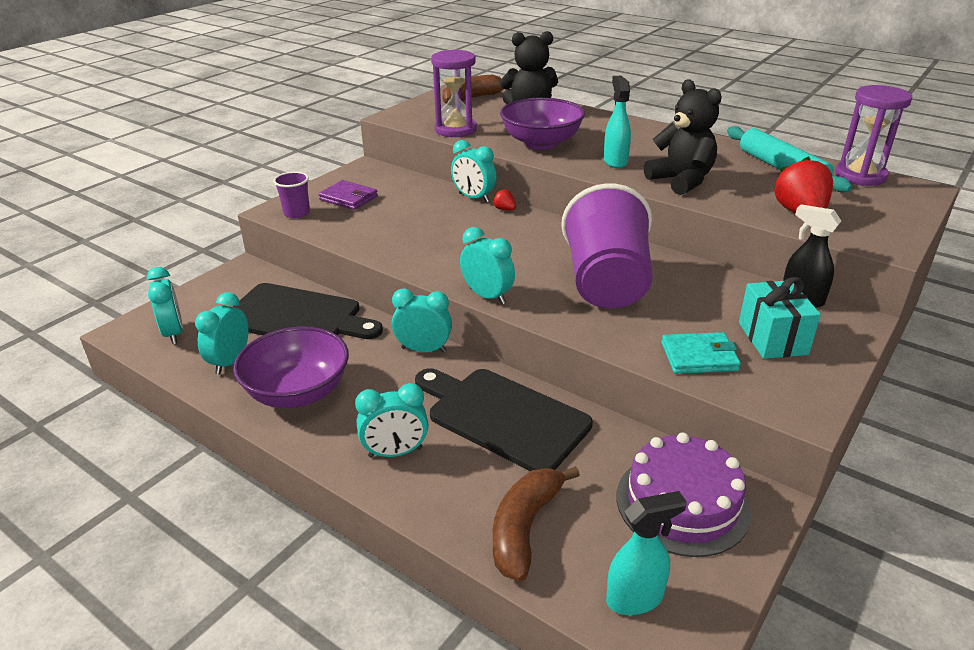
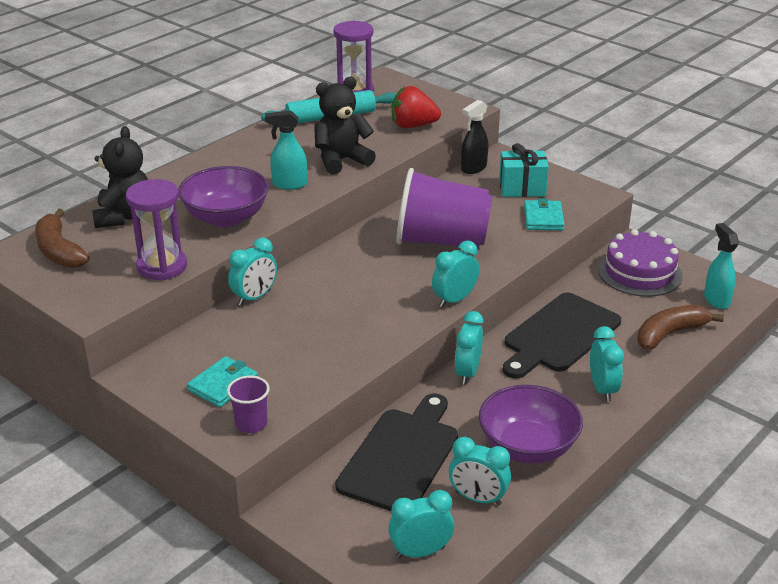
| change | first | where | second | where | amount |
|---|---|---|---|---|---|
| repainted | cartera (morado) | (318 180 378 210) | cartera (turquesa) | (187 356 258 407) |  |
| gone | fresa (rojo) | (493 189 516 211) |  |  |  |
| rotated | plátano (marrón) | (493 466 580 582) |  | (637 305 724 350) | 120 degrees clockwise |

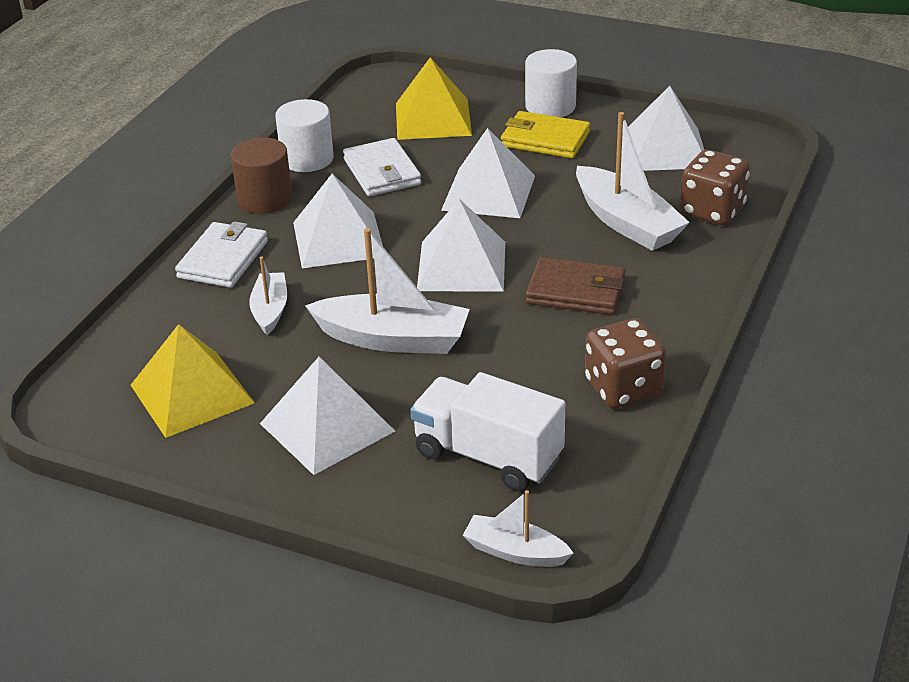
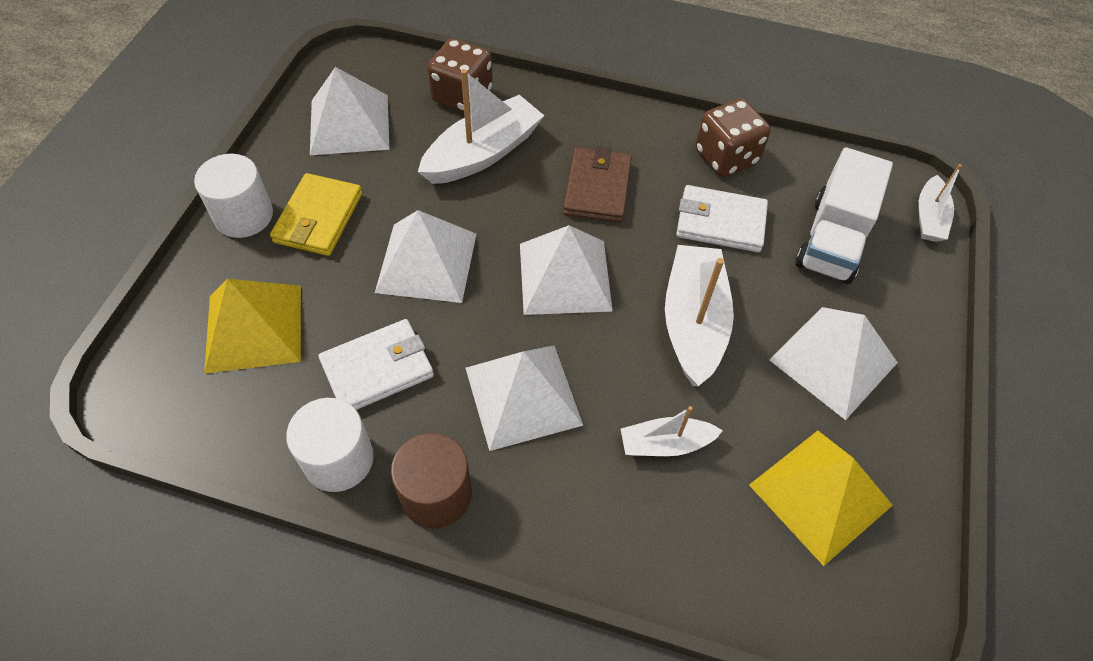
| change | first | where | second | where | amount |
|---|---|---|---|---|---|
| shifted | cartera (blanco) | (175 221 268 288) |  | (676 185 768 252) |  |

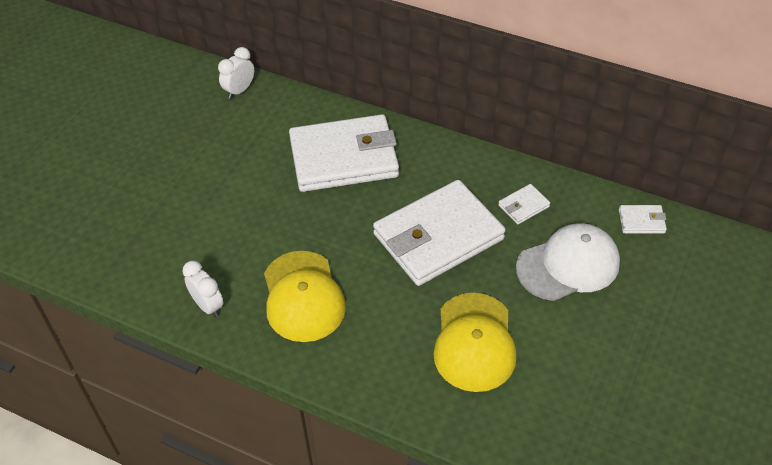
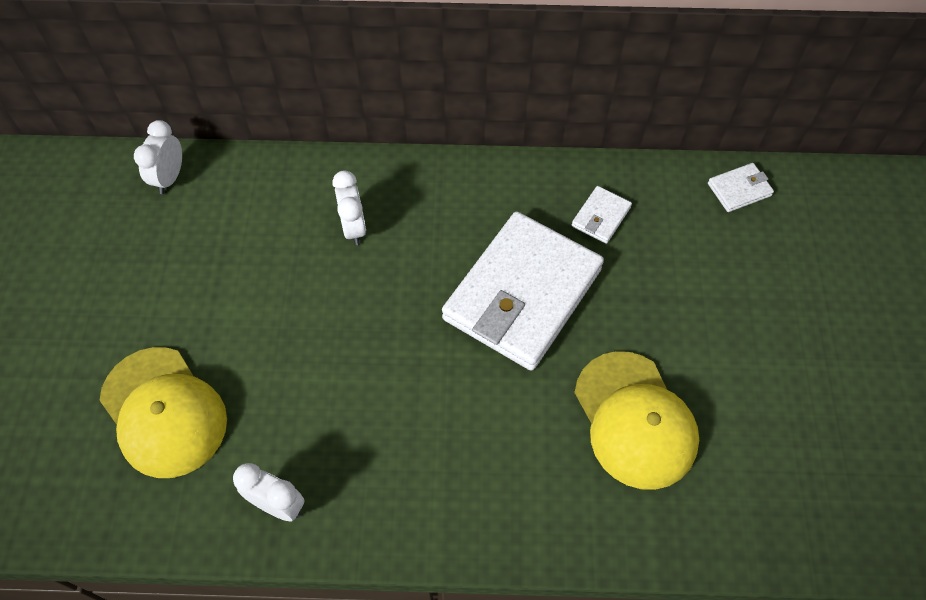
| change | first | where | second | where | amount |
|---|---|---|---|---|---|
| swapped | cartera (blanco) | (289 114 399 192) | despertador (blanco) | (332 170 366 245) |  |
| gone | gorra (blanco) | (516 223 620 301) |  |  |  |
| shifted | gorra (amarillo) | (264 251 346 342) |  | (99 347 227 478) |  |

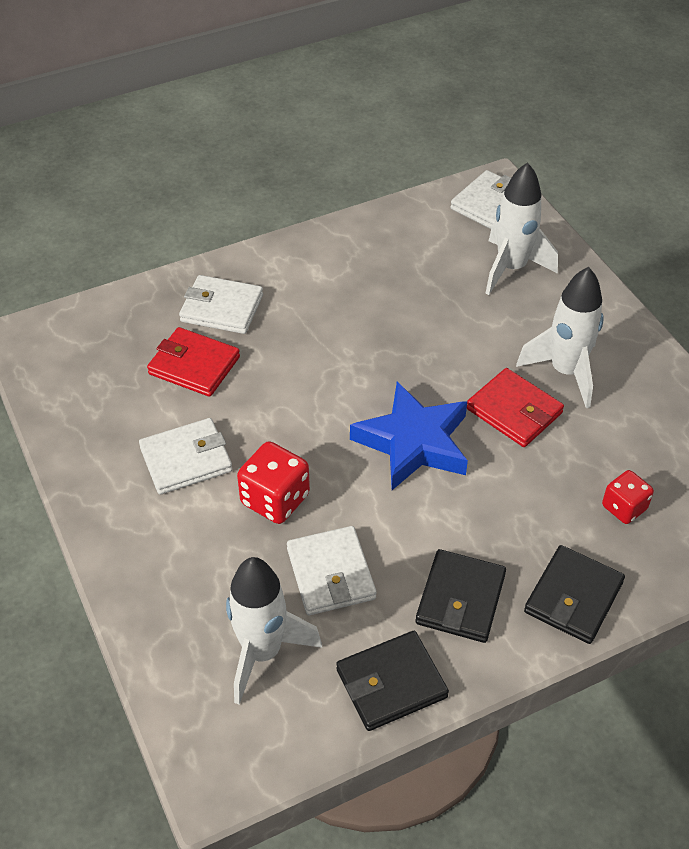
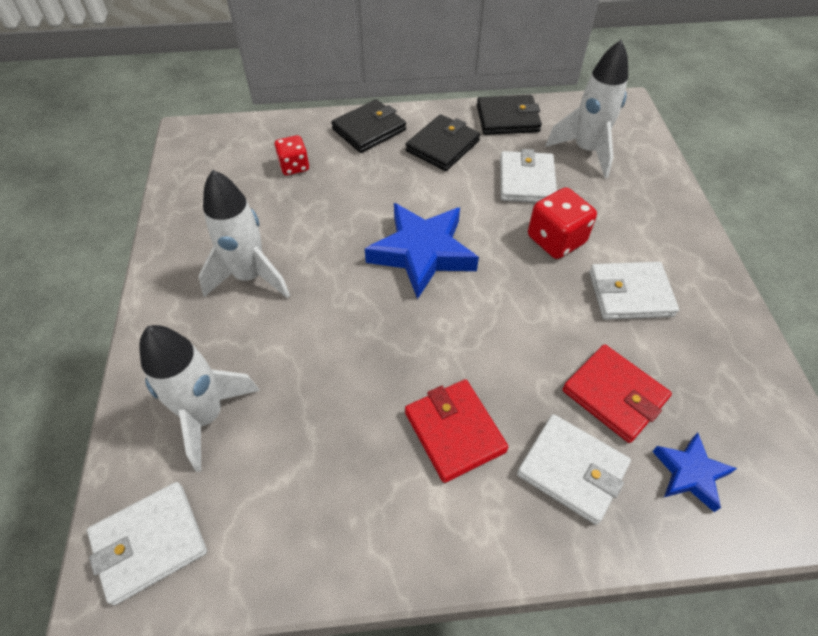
| change | first | where | second | where | amount |
|---|---|---|---|---|---|
| shifted | cartera (rojo) | (467 368 564 447) |  | (405 379 508 483) |  |
| new |  |  | estrella (azul) | (652 433 737 512) |  |

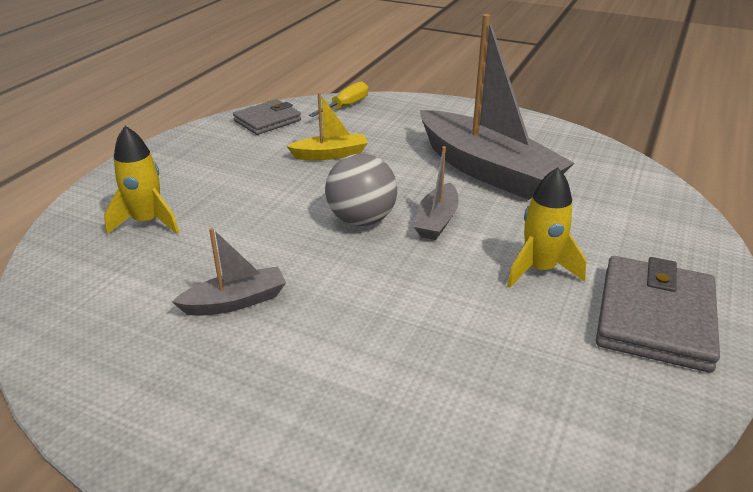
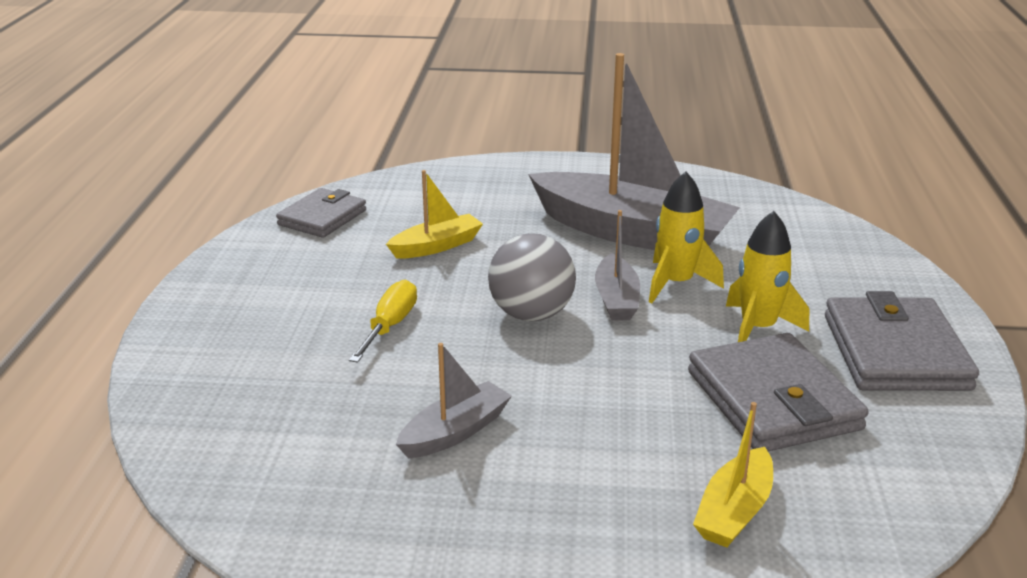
| change | first | where | second | where | amount |
|---|---|---|---|---|---|
| shifted | destornillador (amarillo) | (308 81 368 117) |  | (349 280 417 363) |  |
| shifted | cohete (amarillo) | (104 126 180 234) |  | (649 172 724 303) |  |
| new |  |  | cartera (gris) | (688 333 869 452) |  |
| new |  |  | barco (amarillo) | (693 402 773 548) |  |

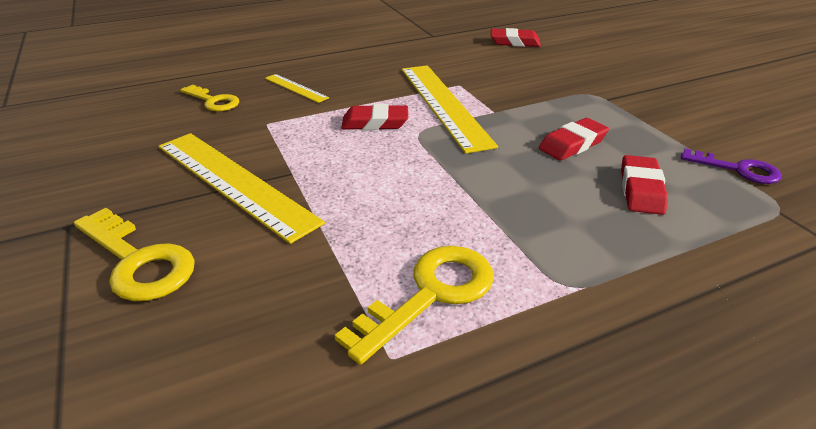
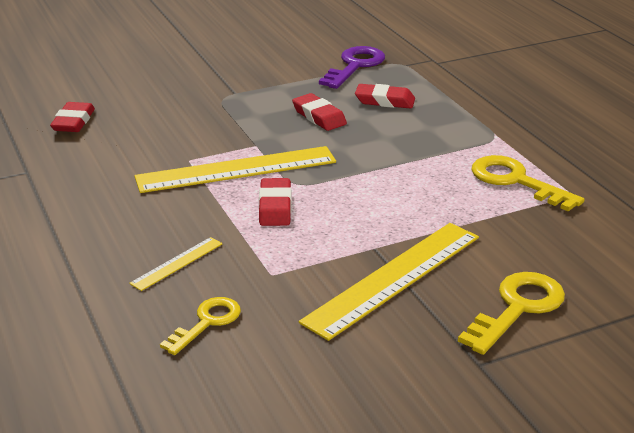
| change | first | where | second | where | amount |
|---|---|---|---|---|---|
| scaled | llave (morado) | (681 148 782 184) |  | (319 46 385 89) | x1.51 |

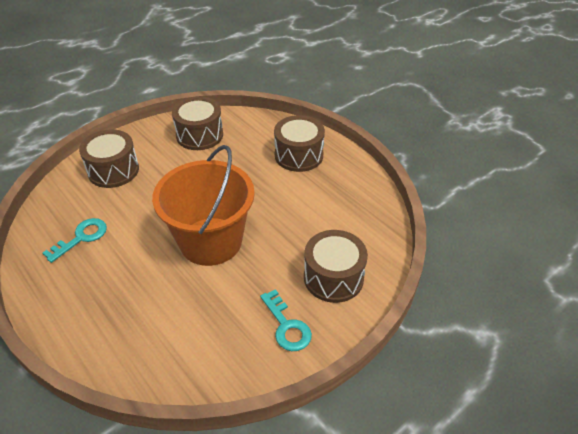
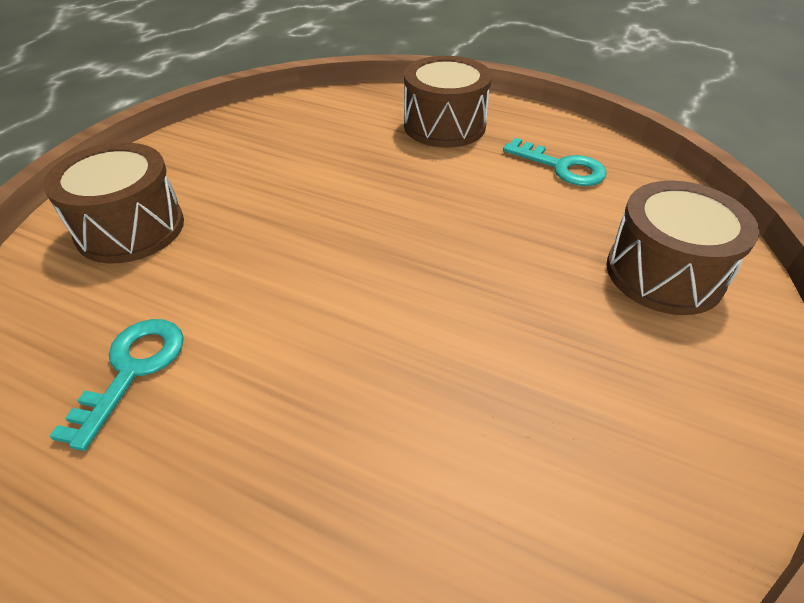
| change | first | where | second | where | amount |
|---|---|---|---|---|---|
| gone | tambor (marrón) | (172 96 223 150) |  |  |  |
| gone | balde (naranja) | (152 145 255 266) |  |  |  |
| shifted | llave (turquesa) | (260 289 312 351) |  | (503 138 607 186) |  |

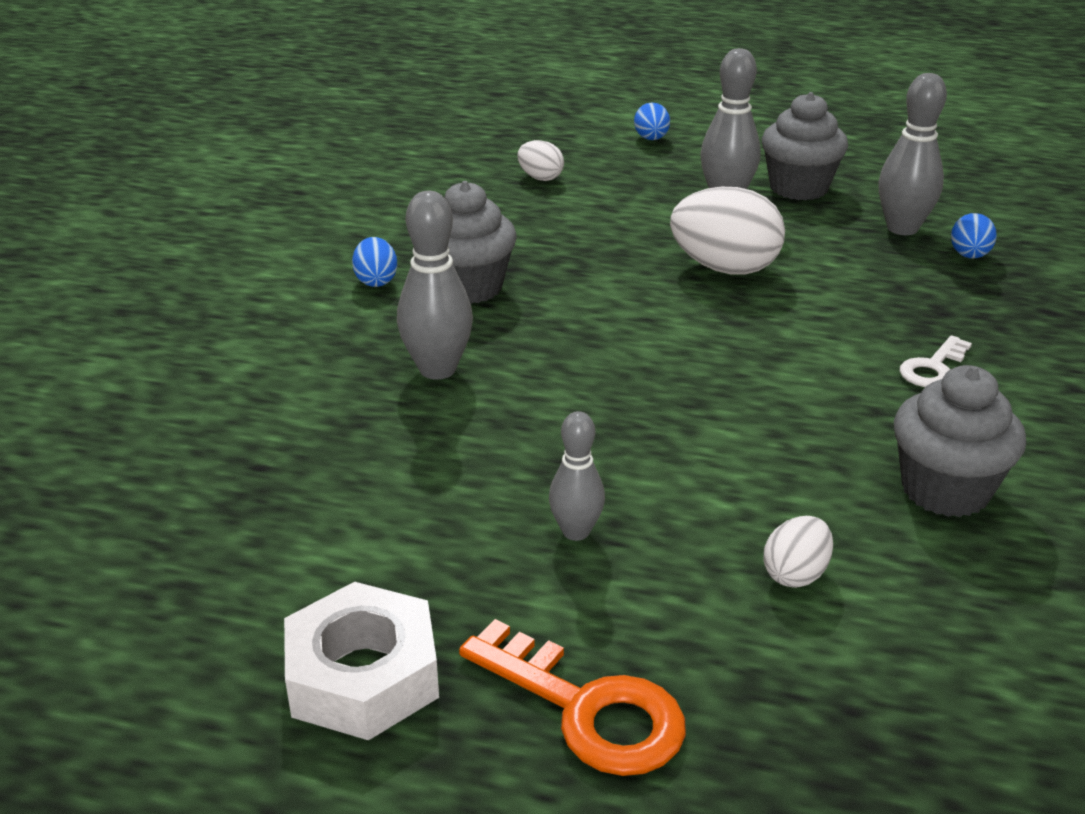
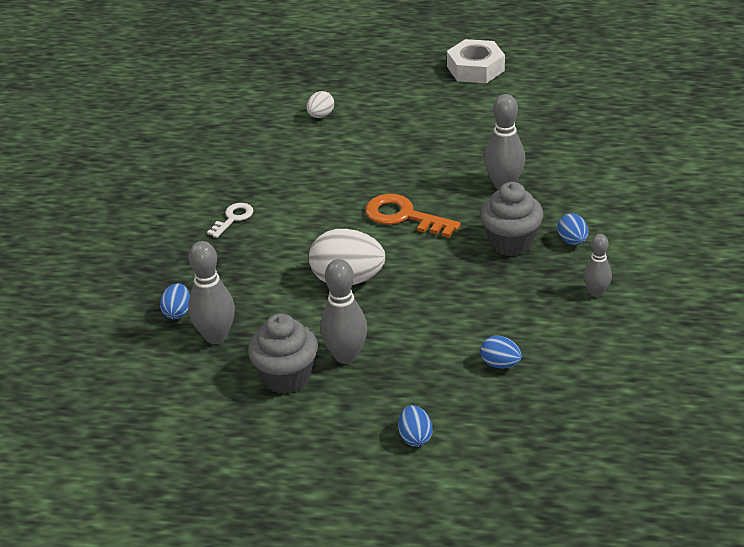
| change | first | where | second | where | amount |
|---|---|---|---|---|---|
| repainted | huevo (blanco) | (517 140 564 181) | huevo (azul) | (480 336 522 368) |  |
| gone | magdalena (gris) | (894 365 1026 517) |  |  |  |
| shifted | bolo (gris) | (549 411 605 541) |  | (583 234 612 297) |  |
| shifted | llave (naranja) | (459 619 686 776) |  | (365 194 461 238) |  |

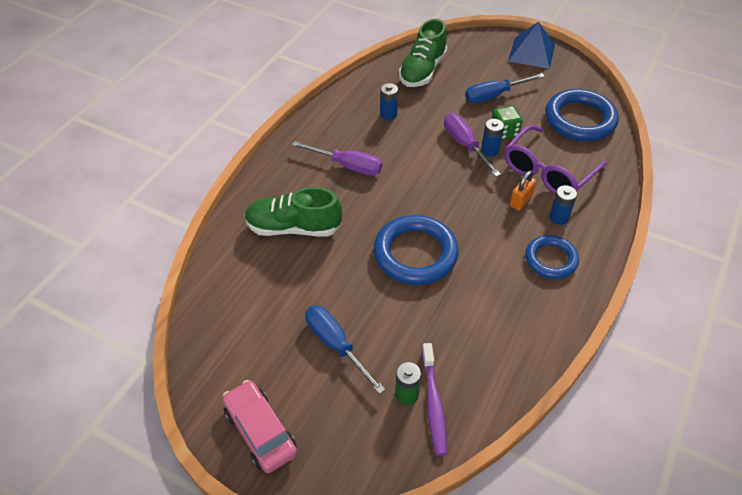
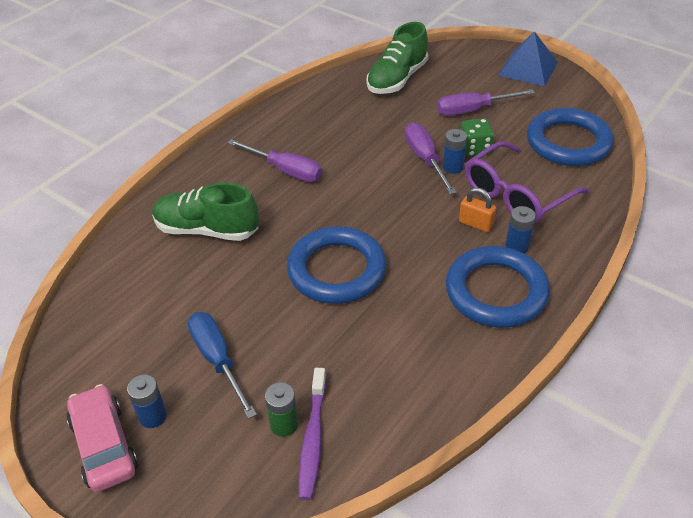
| change | first | where | second | where | amount |
|---|---|---|---|---|---|
| repainted | destornillador (azul) | (465 73 545 103) | destornillador (morado) | (437 89 535 116) |  |
| shifted | pila (azul) | (380 83 398 120) |  | (127 374 167 428) |  |
| rotated | candado (naranja) | (510 171 536 210) |  | (459 187 496 232) | 75 degrees clockwise |
| scaled | anillo (azul) | (525 235 579 279) |  | (446 246 550 328) | x1.61 |

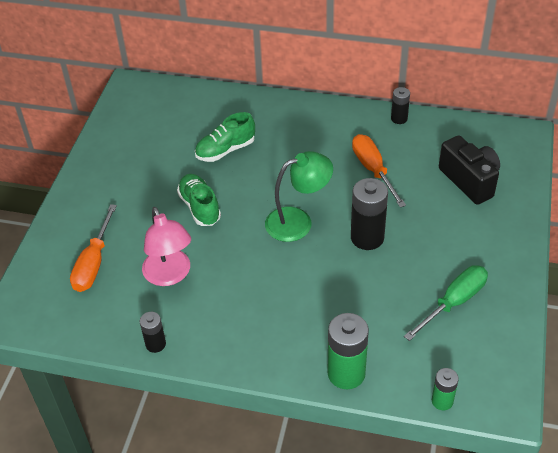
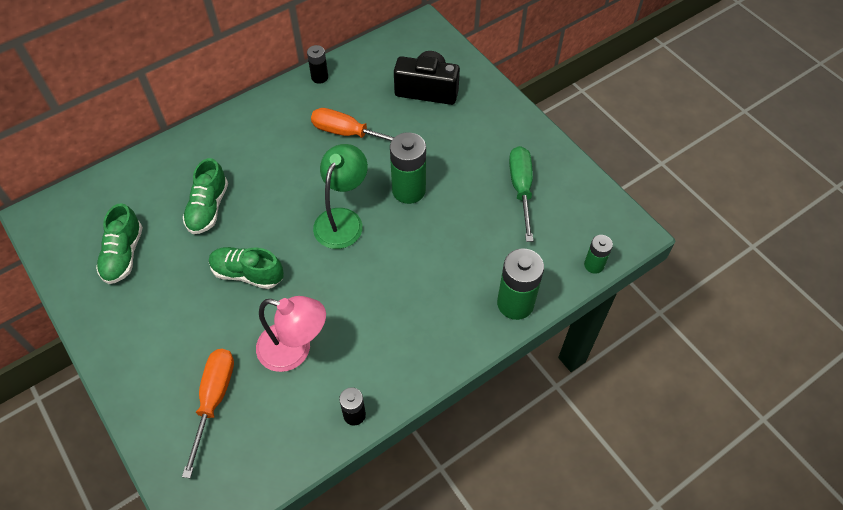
| change | first | where | second | where | amount |
|---|---|---|---|---|---|
| repainted | pila (negro) | (351 178 388 250) | pila (verde) | (390 132 426 204) |  |
| rotated | destornillador (naranja) | (70 204 117 292) |  | (182 349 234 478) | 135 degrees counterclockwise |
| new |  |  | zapato (verde) | (96 203 143 284) |  |

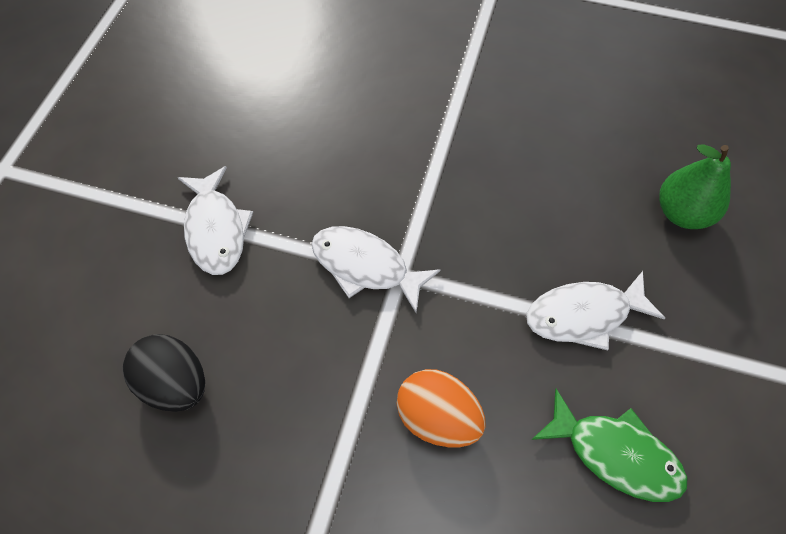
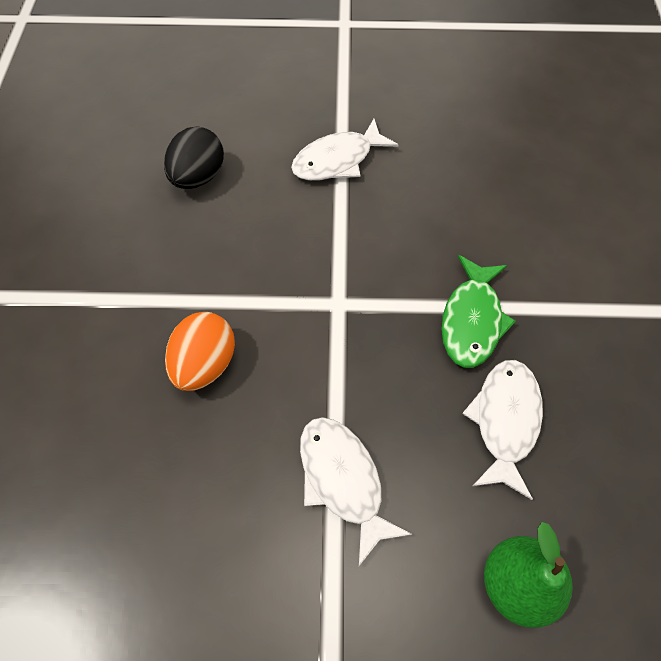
| change | first | where | second | where | amount |
|---|---|---|---|---|---|
| shifted | pez (blanco) | (312 226 441 313) |  | (462 360 543 500) |  |
| shifted | pez (verde) | (532 389 687 502) |  | (441 255 516 368) |  |

